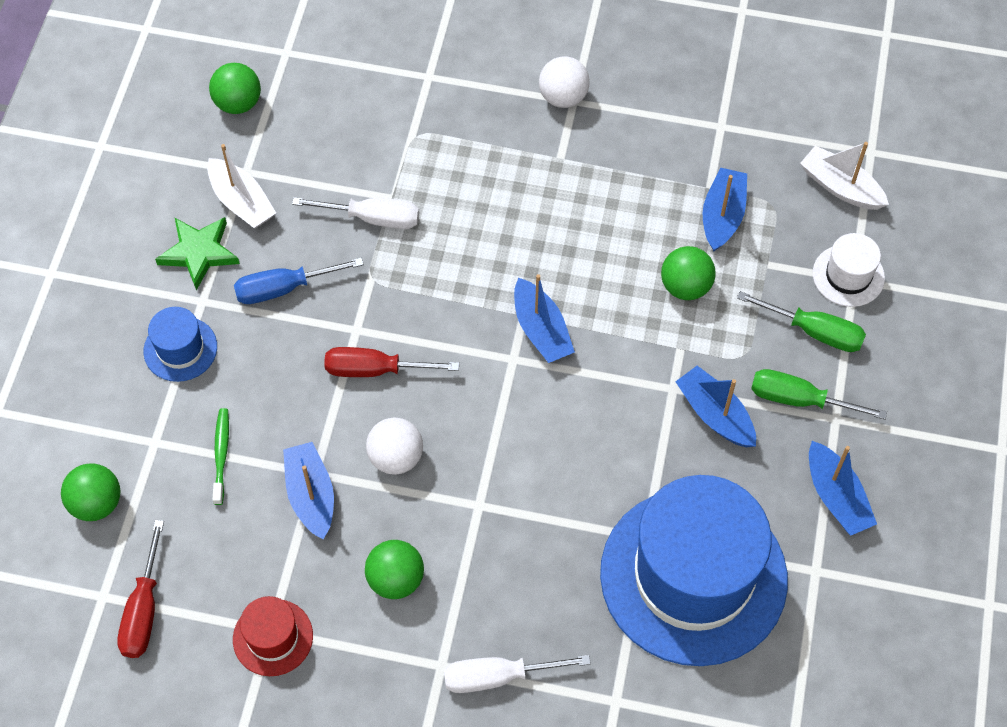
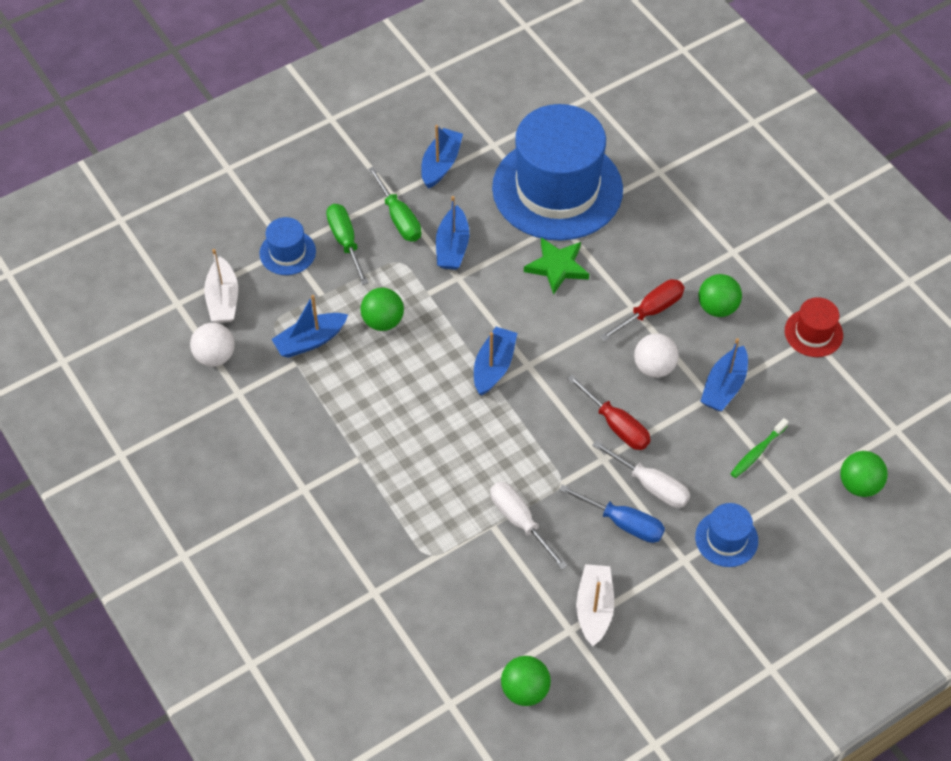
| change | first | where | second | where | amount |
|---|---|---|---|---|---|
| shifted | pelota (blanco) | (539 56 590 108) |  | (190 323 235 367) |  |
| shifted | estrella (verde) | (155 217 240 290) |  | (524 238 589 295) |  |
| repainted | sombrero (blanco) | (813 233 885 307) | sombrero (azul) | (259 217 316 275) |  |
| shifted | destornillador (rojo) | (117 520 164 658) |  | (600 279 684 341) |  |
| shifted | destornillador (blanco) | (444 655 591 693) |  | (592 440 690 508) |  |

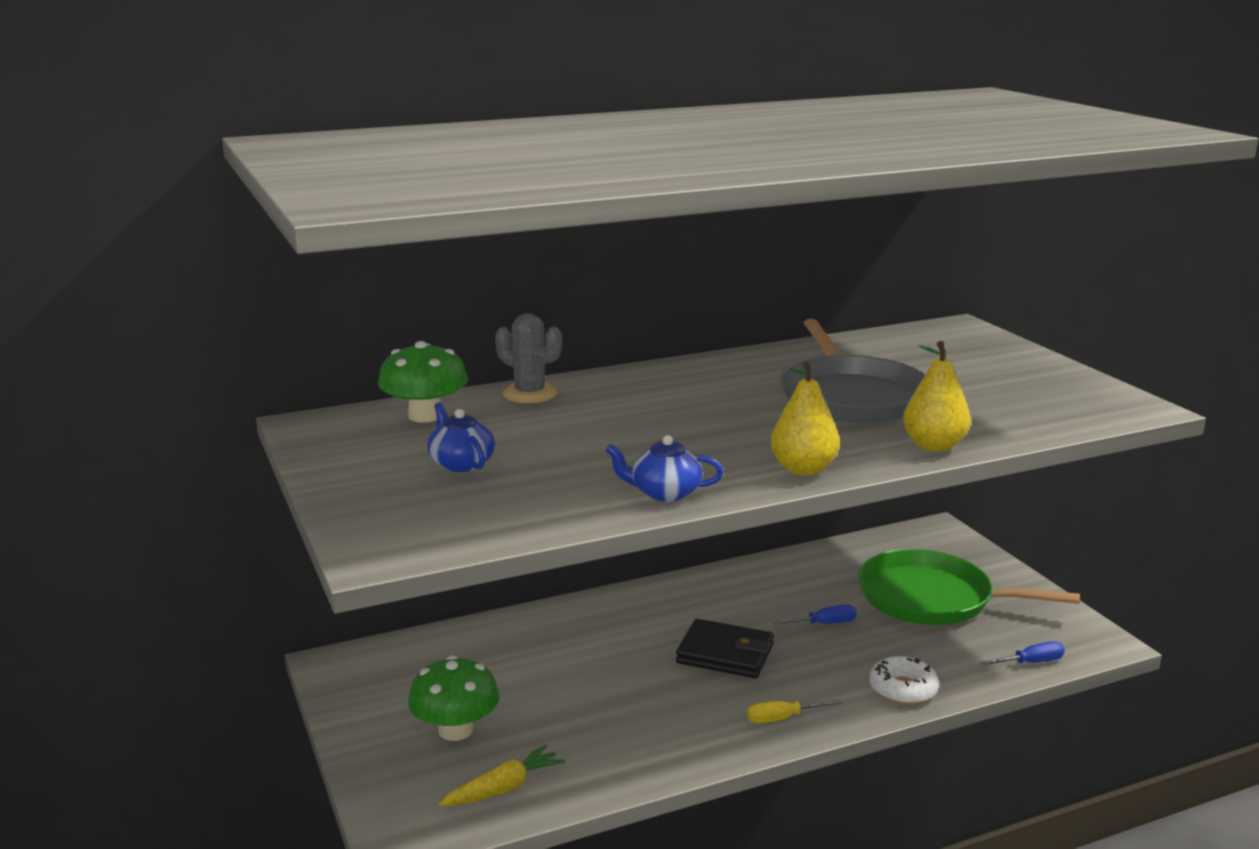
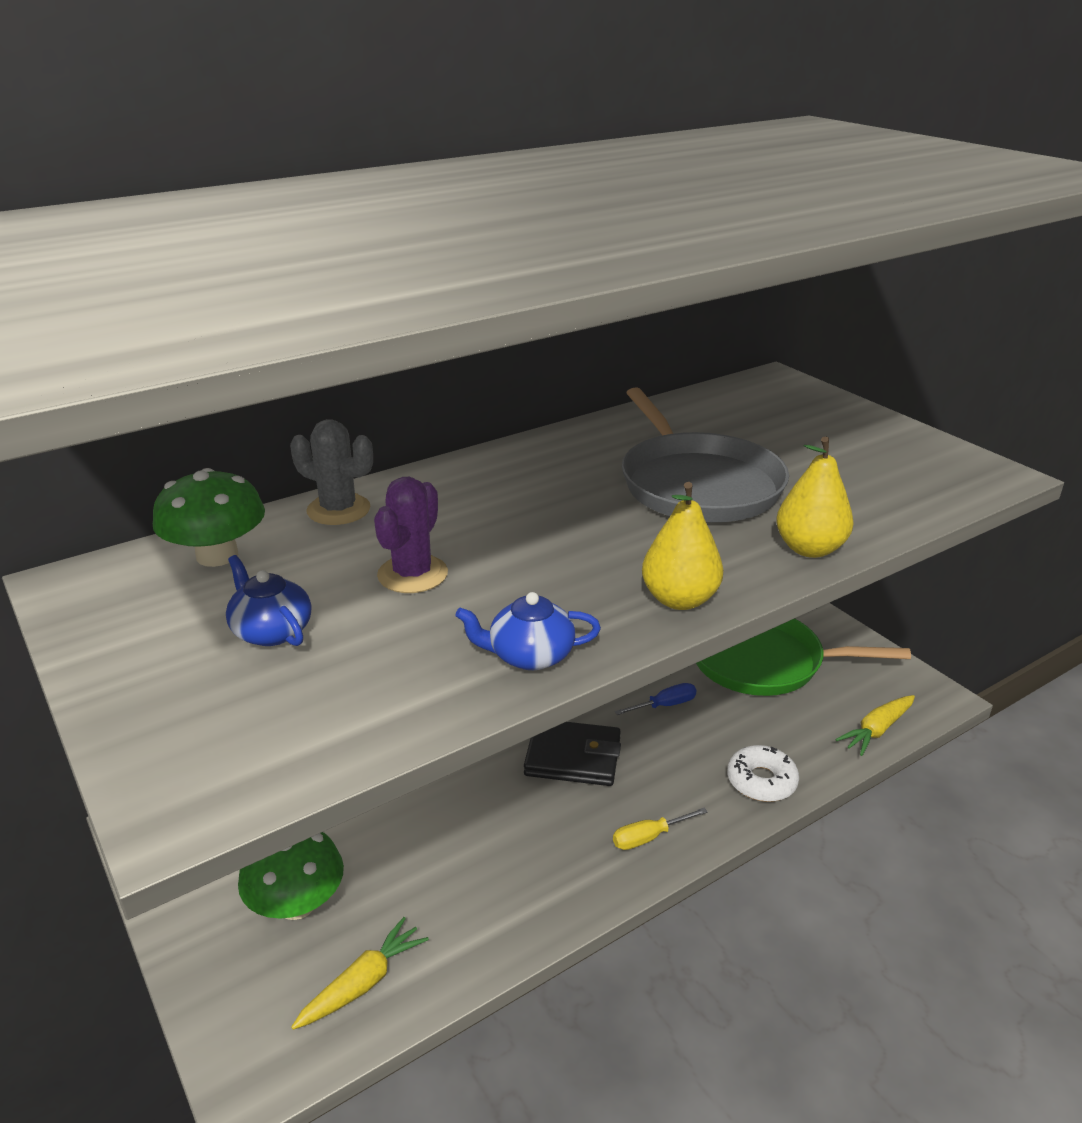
| change | first | where | second | where | amount |
|---|---|---|---|---|---|
| swapped | destornillador (azul) | (980 641 1065 666) | zanahoria (amarillo) | (835 695 915 756) |  |
| new |  |  | cactus (morado) | (374 477 448 593) |  |

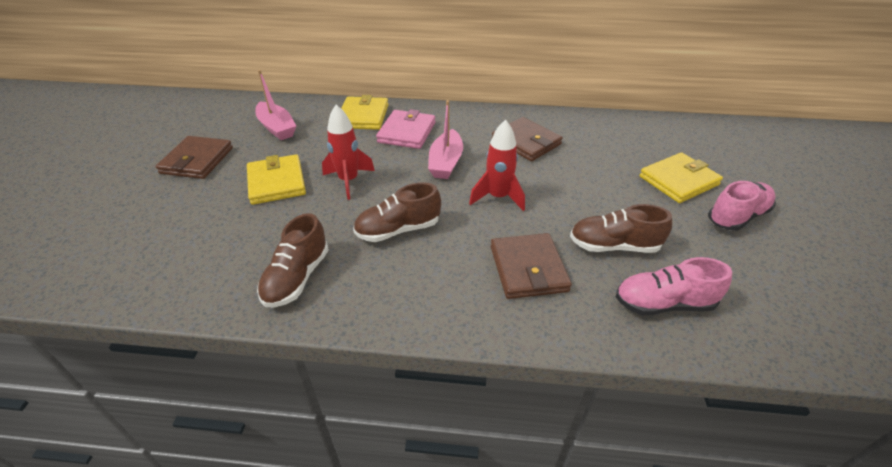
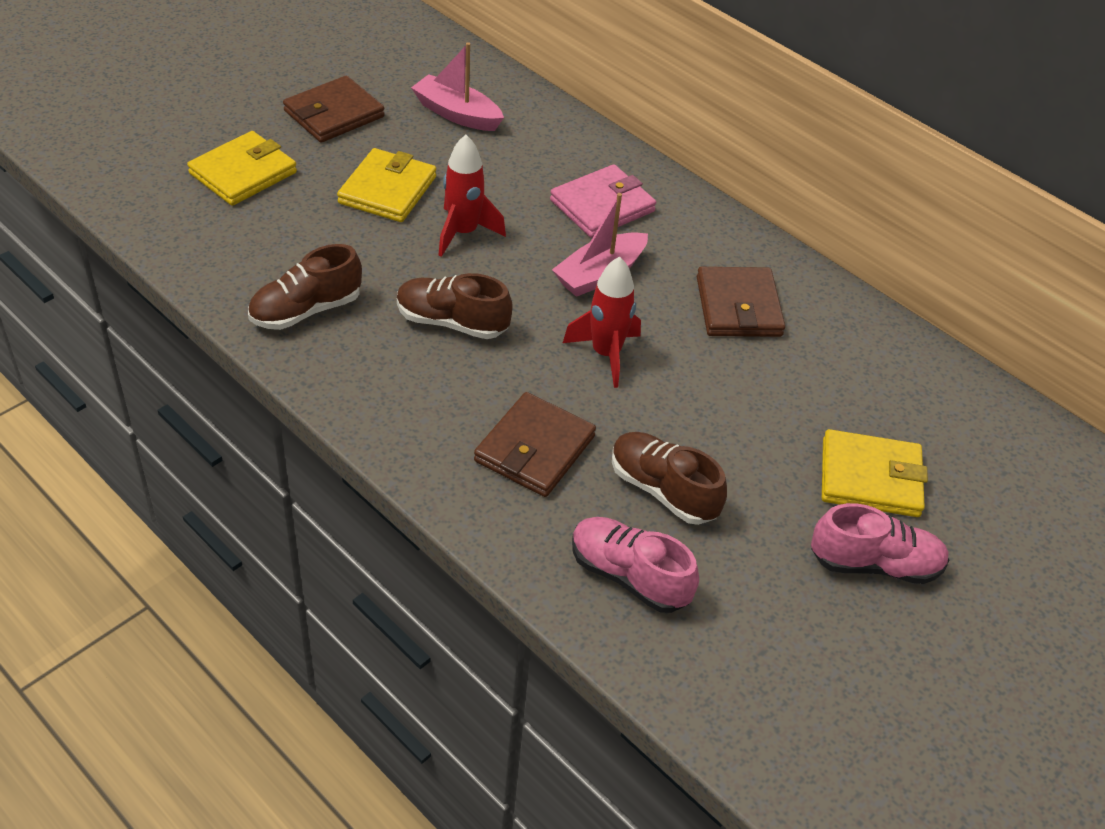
| change | first | where | second | where | amount |
|---|---|---|---|---|---|
| rotated | barco (rosa) | (256 70 296 140) |  | (411 42 504 131) | 120 degrees clockwise |
| shifted | cartera (amarillo) | (341 95 389 130) |  | (187 131 297 206) |  |

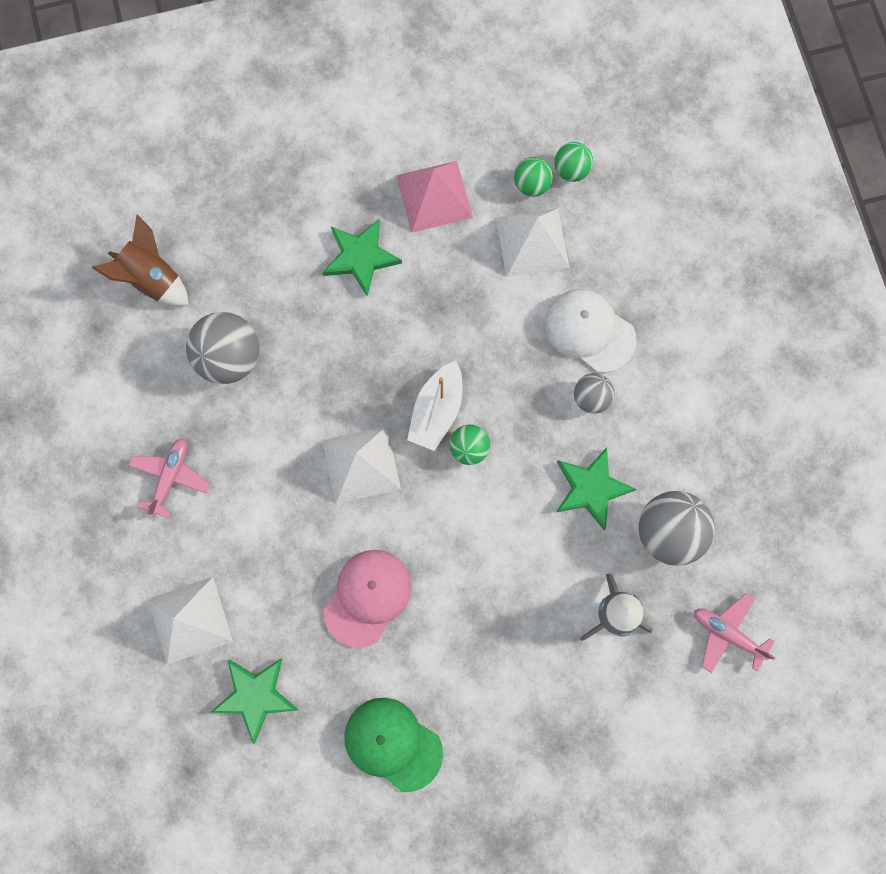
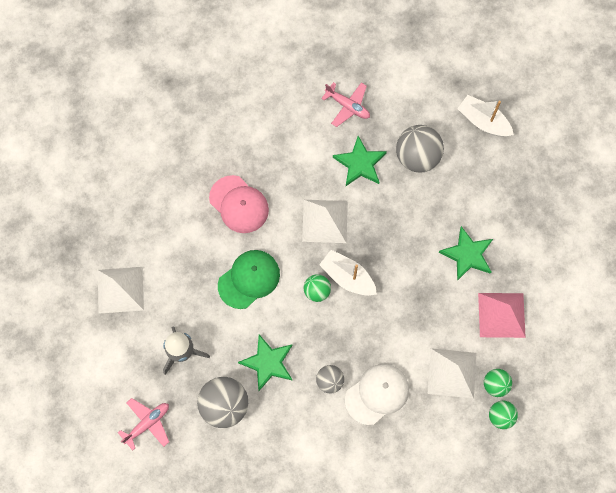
| change | first | where | second | where | amount |
|---|---|---|---|---|---|
| swapped | cohete (marrón) | (92 215 189 306) | barco (blanco) | (457 95 514 137) |  |
| shifted | pirámide (blanco) | (148 577 233 665) |  | (98 267 144 314) |  |
| shifted | estrella (verde) | (211 658 298 744) |  | (333 136 387 186) |  |
| shifted | gorra (verde) | (344 698 443 792) |  | (218 250 280 309) |  |

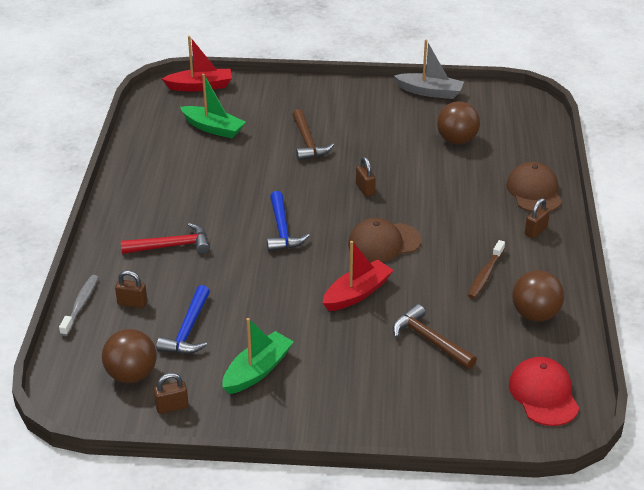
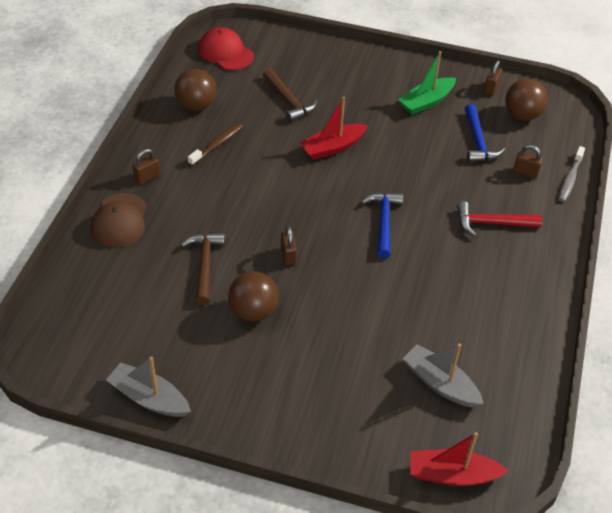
| change | first | where | second | where | amount |
|---|---|---|---|---|---|
| repainted | barco (verde) | (180 74 246 138) | barco (gris) | (402 344 484 407) |  |
| shifted | pelota (marrón) | (437 101 480 144) |  | (228 271 279 322) |  |
| shifted | martillo (marrón) | (292 109 334 160) |  | (181 232 225 305) |  |
| gone | gorra (marrón) | (348 218 421 262) |  |  |  |
| rotated | martillo (azul) | (156 285 210 354) |  | (465 104 505 162) | 150 degrees clockwise |
| rotated | gorra (rojo) | (509 357 579 426) |  | (198 27 254 70) | 135 degrees clockwise |
| rotated | candado (marrón) | (154 373 189 414) |  | (484 60 503 96) | 60 degrees counterclockwise |

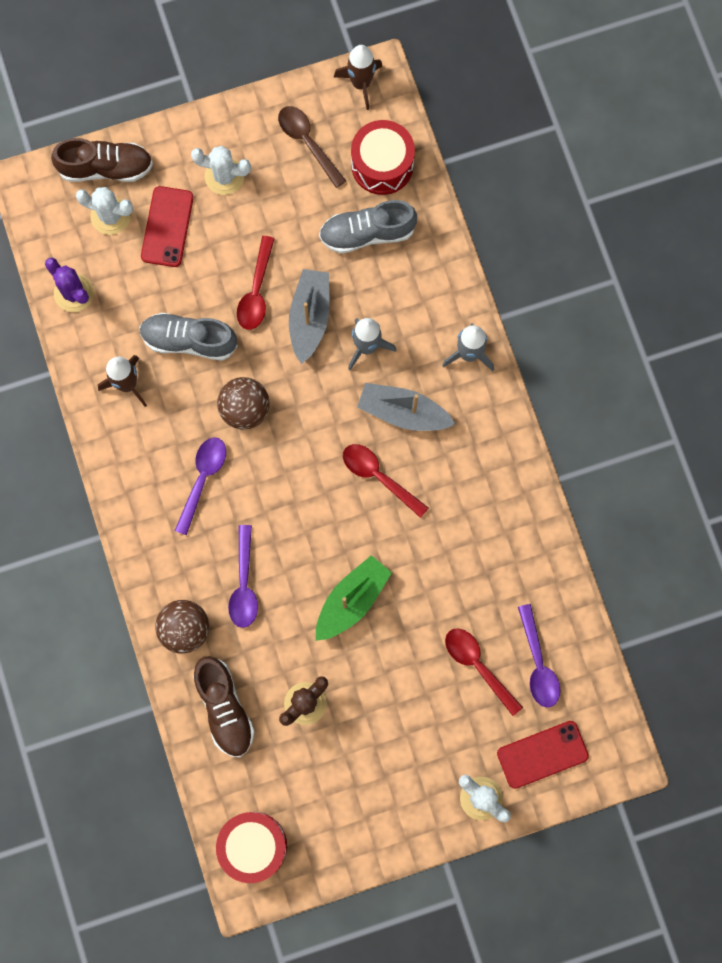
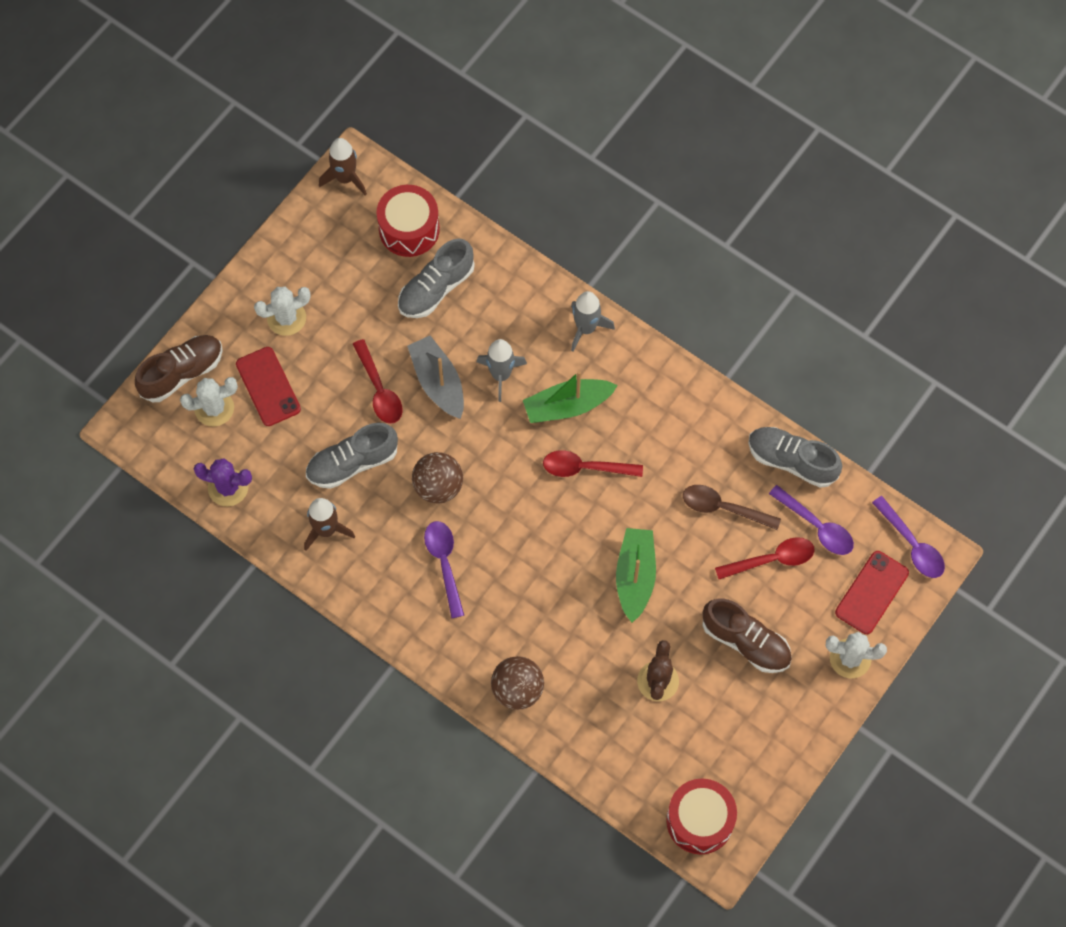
| change | first | where | second | where | amount |
|---|---|---|---|---|---|
| shifted | cuchara (marrón) | (278 106 346 188) |  | (683 485 781 530) |  |
| repainted | barco (gris) | (357 383 456 431) | barco (verde) | (523 371 618 423) |  |
| shifted | cuchara (morado) | (228 525 258 628) |  | (872 496 945 578) |  |
| rotated | cuchara (rojo) | (445 629 523 716) |  | (715 537 815 579) | 150 degrees clockwise |
| shifted | zapato (marrón) | (193 656 255 757) |  | (702 599 792 673) |  |
| new |  |  | zapato (gris) | (748 427 842 488) |  |

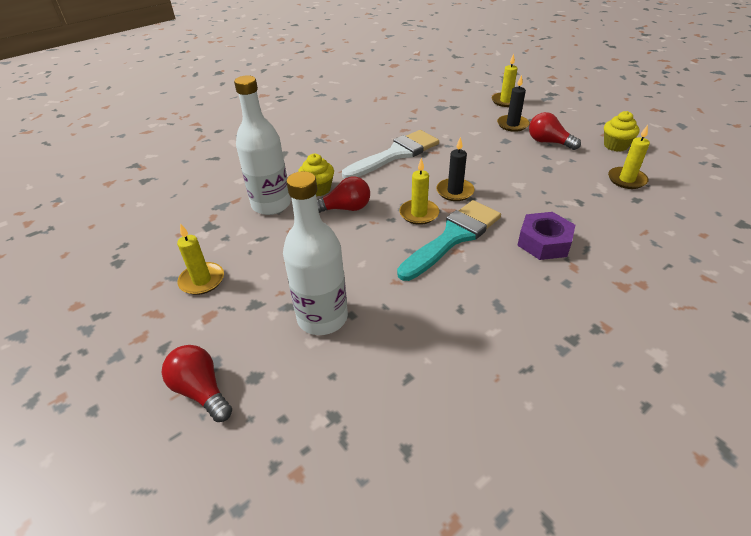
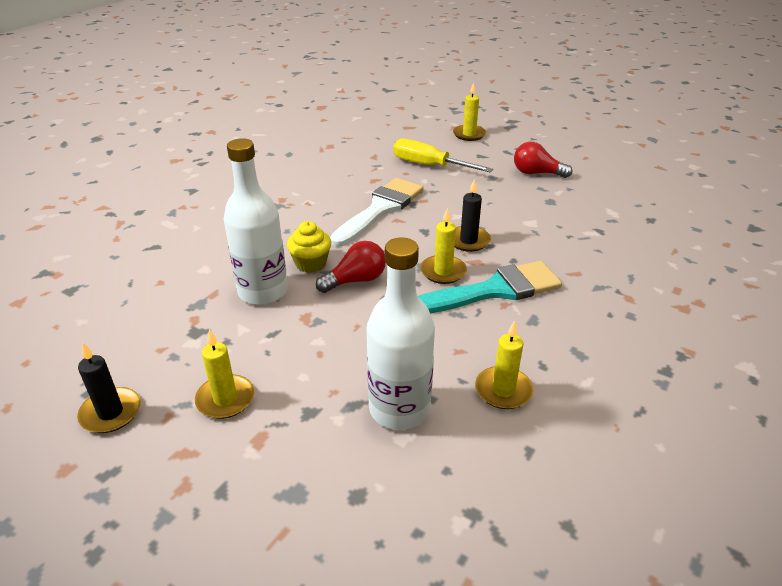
| change | first | where | second | where | amount |
|---|---|---|---|---|---|
| shifted | vela (negro) | (497 75 530 132) |  | (77 343 141 433) |  |
| gone | magdalena (amarillo) | (604 111 639 152) |  |  |  |
| shifted | vela (amarillo) | (608 125 650 189) |  | (475 320 534 409) |  |
| rotated | pincel (turquesa) | (397 200 501 281) |  | (418 261 562 313) | 45 degrees clockwise |
| gone | tuerca (morado) | (517 212 575 260) |  |  |  |
| gone | bombilla (rojo) | (162 345 232 422) |  |  |  |
| new |  |  | destornillador (amarillo) | (393 139 493 173) |  |

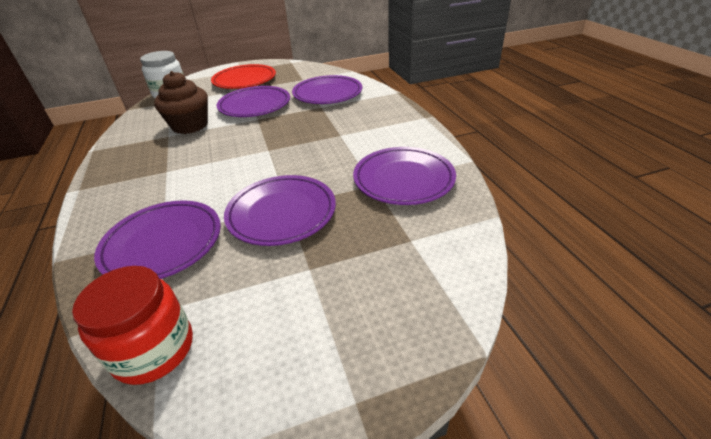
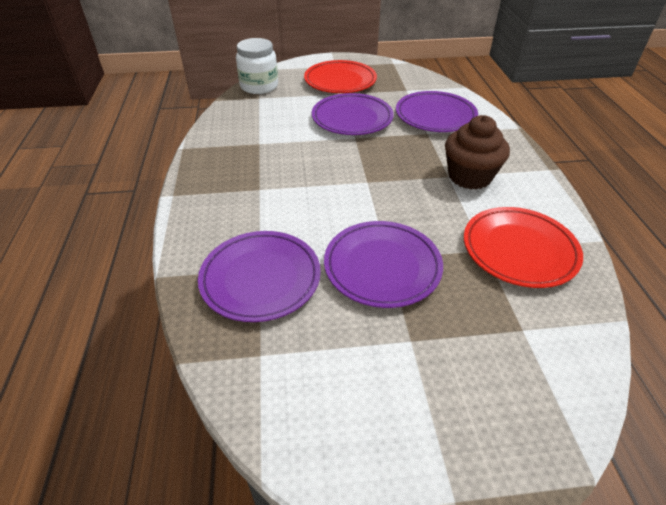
| change | first | where | second | where | amount |
|---|---|---|---|---|---|
| shifted | magdalena (marrón) | (154 71 208 134) |  | (445 115 510 189) |  |
| repainted | plato (morado) | (353 147 456 205) | plato (rojo) | (464 207 583 288) |  |
| gone | tarro (rojo) | (72 266 193 385) |  |  |  |

